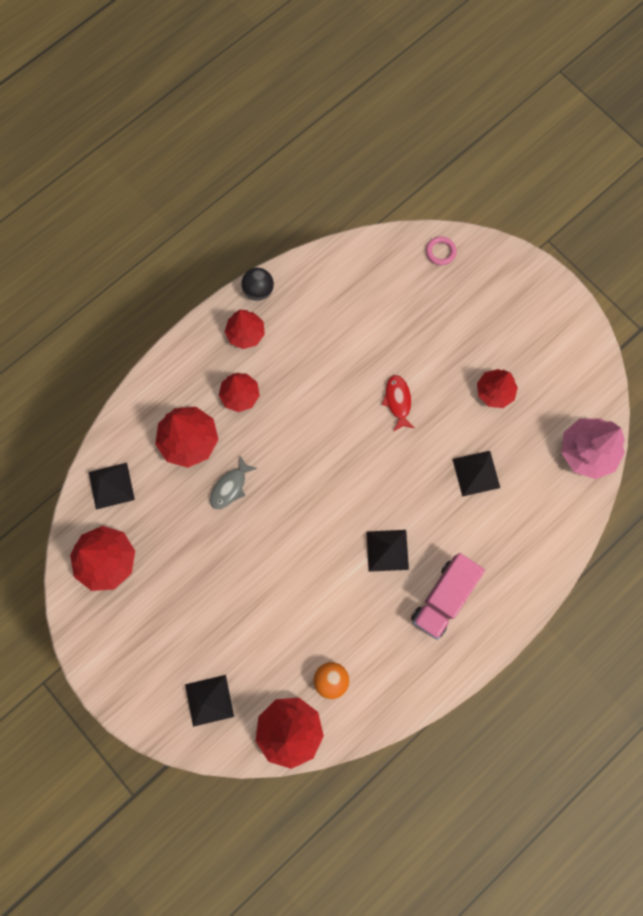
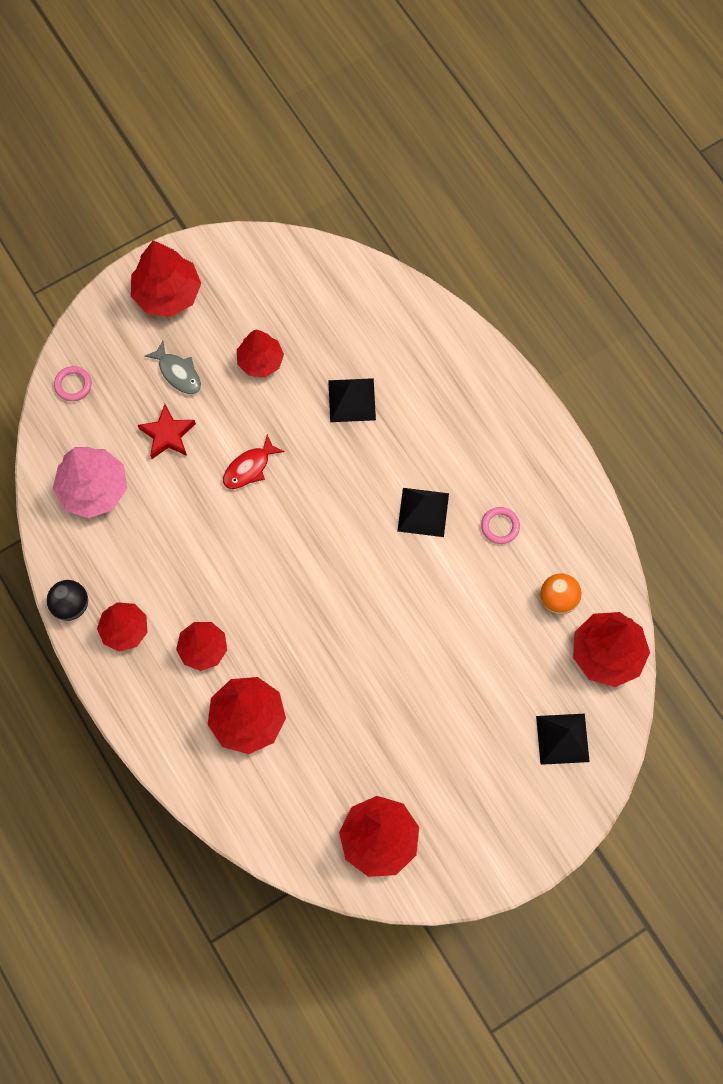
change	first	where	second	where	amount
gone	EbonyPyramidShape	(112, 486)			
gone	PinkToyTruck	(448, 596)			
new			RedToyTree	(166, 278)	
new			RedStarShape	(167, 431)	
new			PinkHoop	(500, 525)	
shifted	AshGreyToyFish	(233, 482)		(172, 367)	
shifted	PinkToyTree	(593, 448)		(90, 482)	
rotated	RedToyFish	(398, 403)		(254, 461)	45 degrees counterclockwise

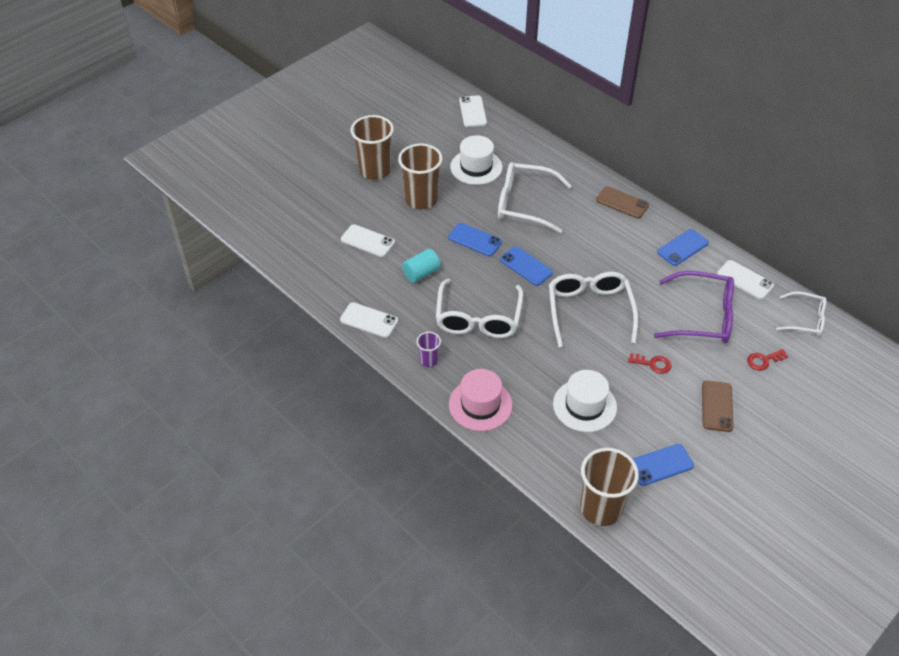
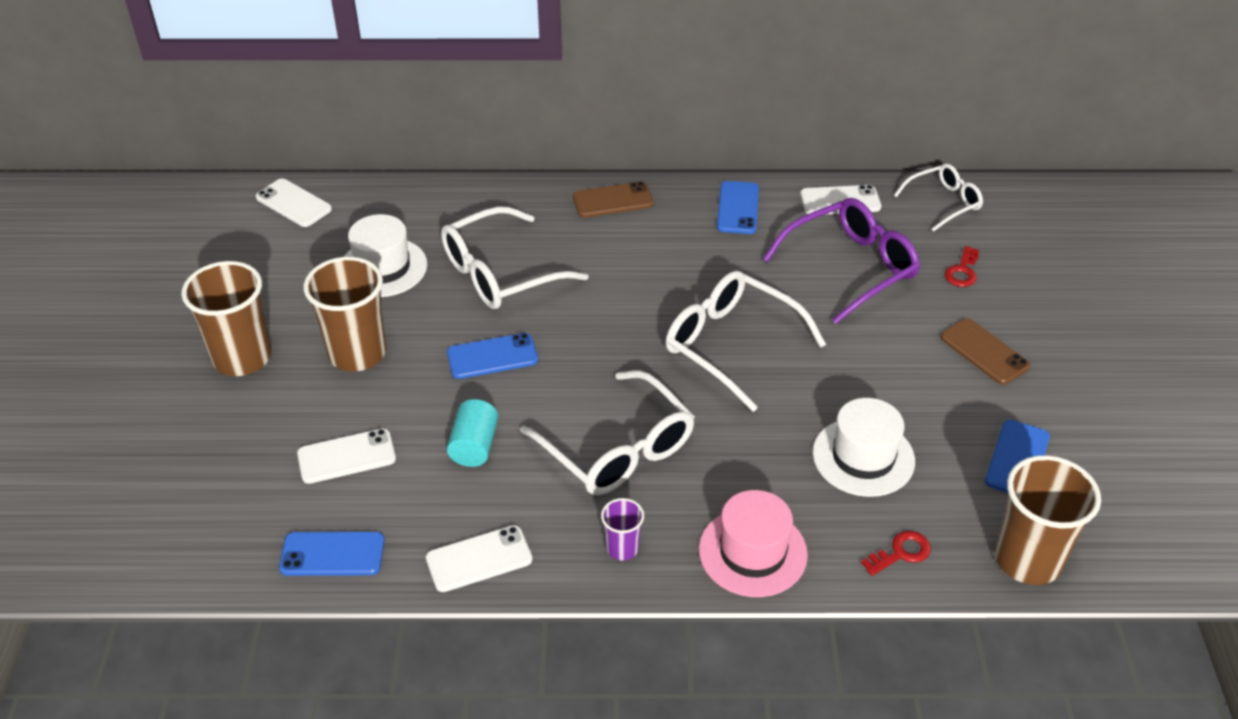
change	first	where	second	where	amount
shifted	BluePhone	(526, 266)		(332, 554)	
shifted	RedLatchkey	(650, 363)		(896, 553)	

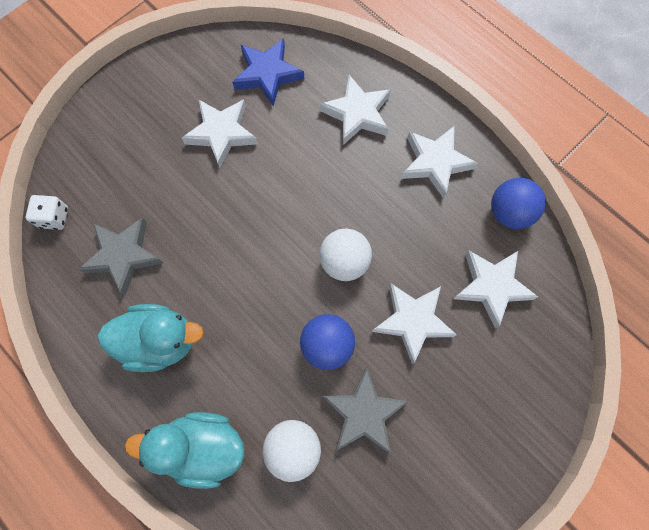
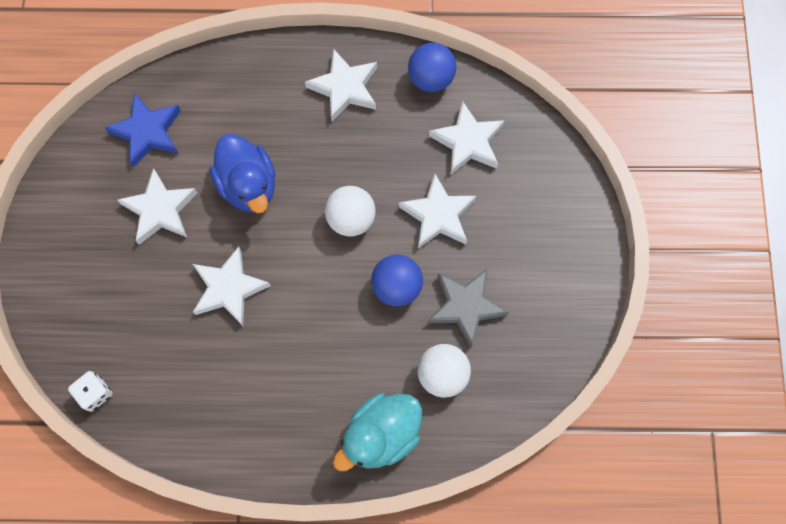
change	first	where	second	where	amount
gone	AshGreyStarShape	(120, 256)			
gone	TealToyDuck	(150, 338)			
new			BlueToyDuck	(242, 173)	
shifted	SnowWhiteStarShape	(355, 110)		(232, 286)	

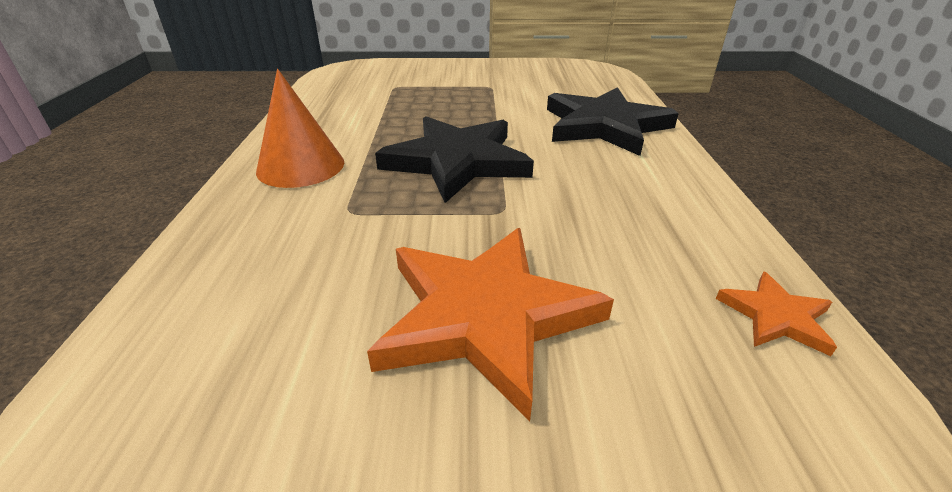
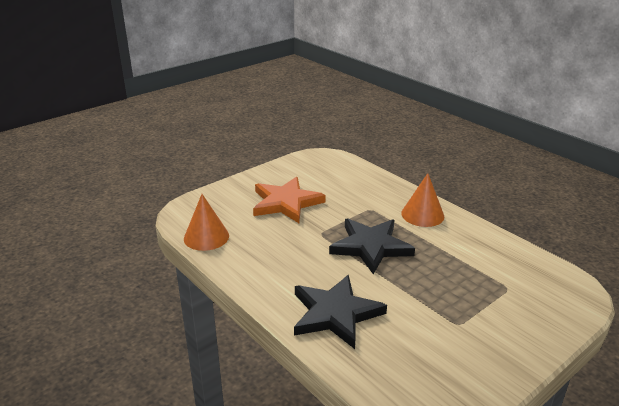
change	first	where	second	where	amount
swapped	OrangeColouredStarShape	(776, 313)	OrangeColouredConeShape	(206, 222)	

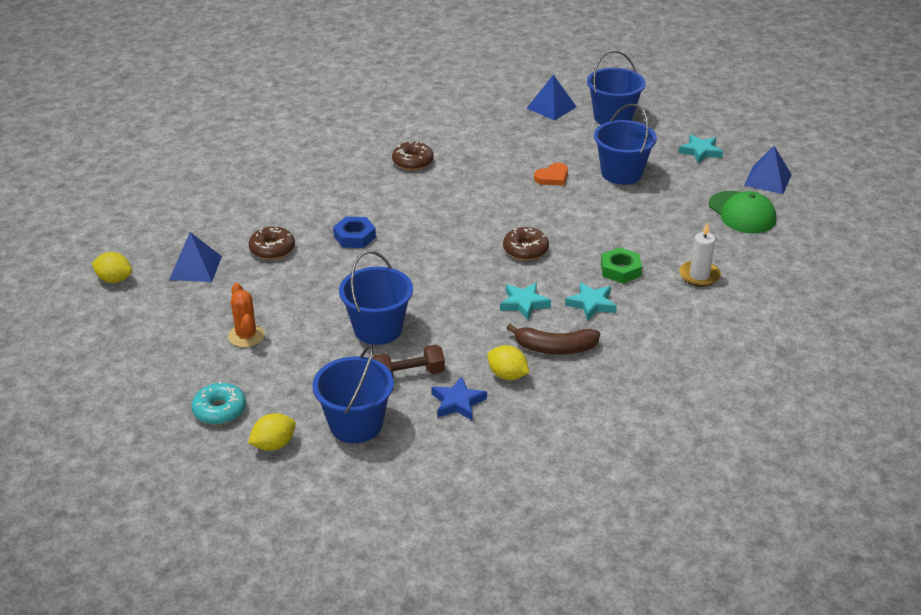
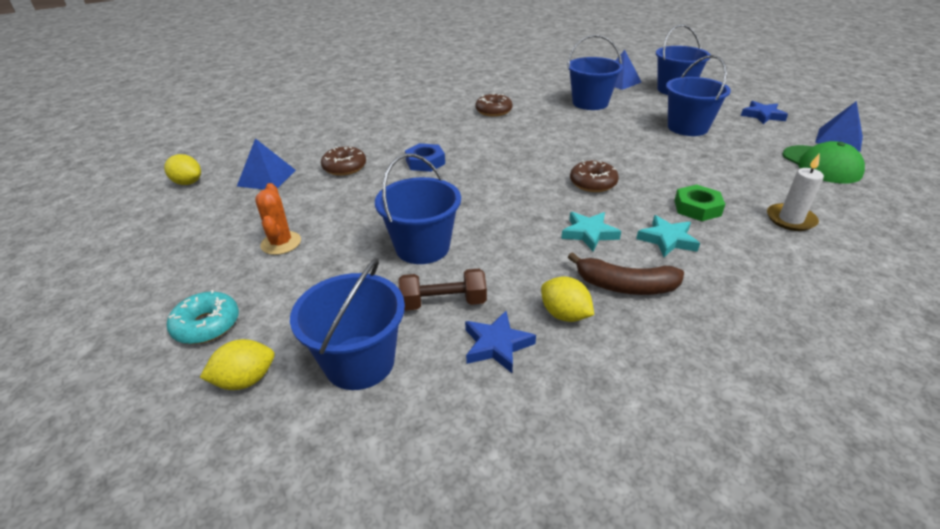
change	first	where	second	where	amount
gone	OrangeColouredLoveHeart	(551, 174)			
new			BluePail	(595, 72)	
repainted	TealStarShape	(700, 148)	BlueStarShape	(764, 112)	

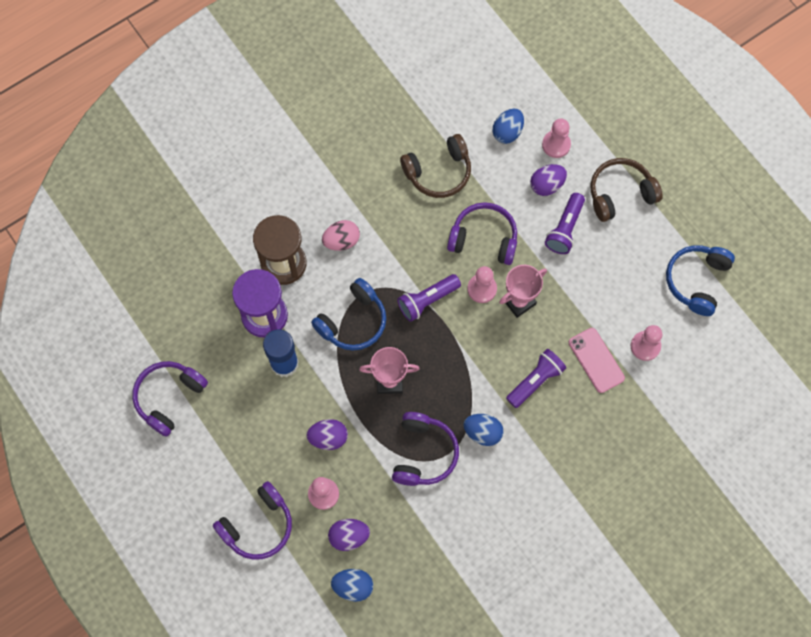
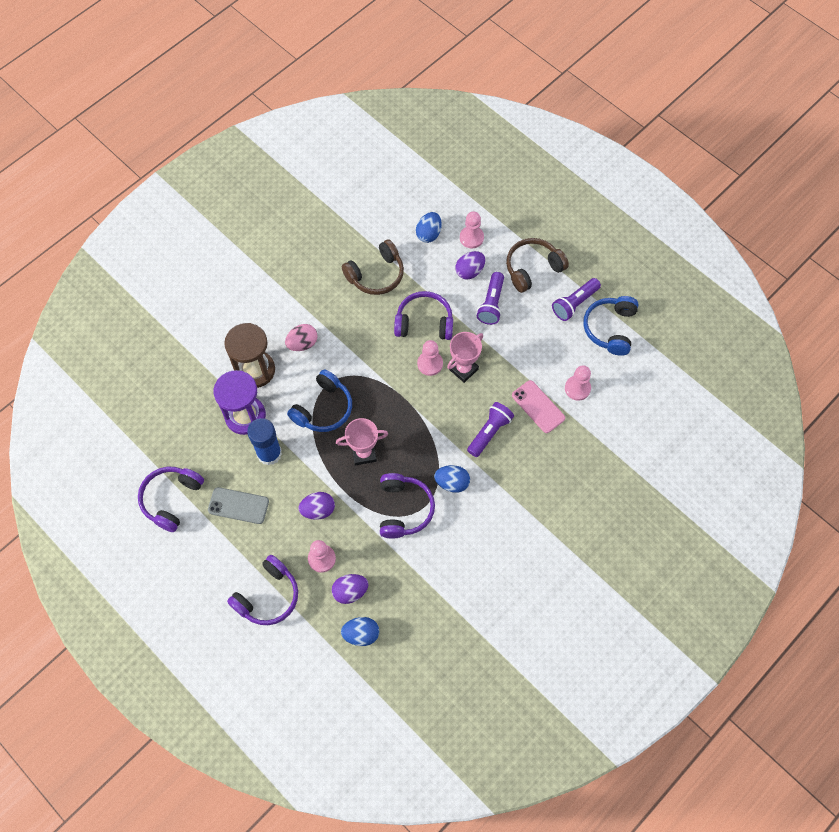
change	first	where	second	where	amount
new			AshGreyPhone	(238, 505)	
shifted	PurpleTorch	(429, 298)		(576, 299)	

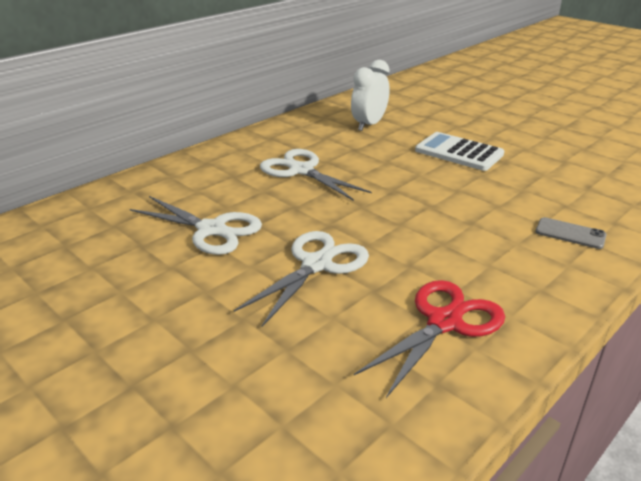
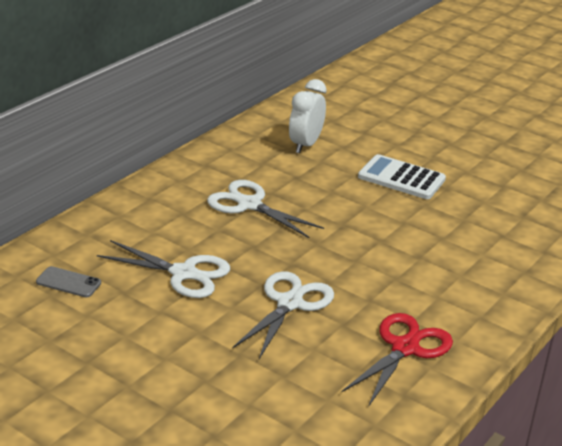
change	first	where	second	where	amount
shifted	AshGreyPhone	(571, 233)		(68, 282)	

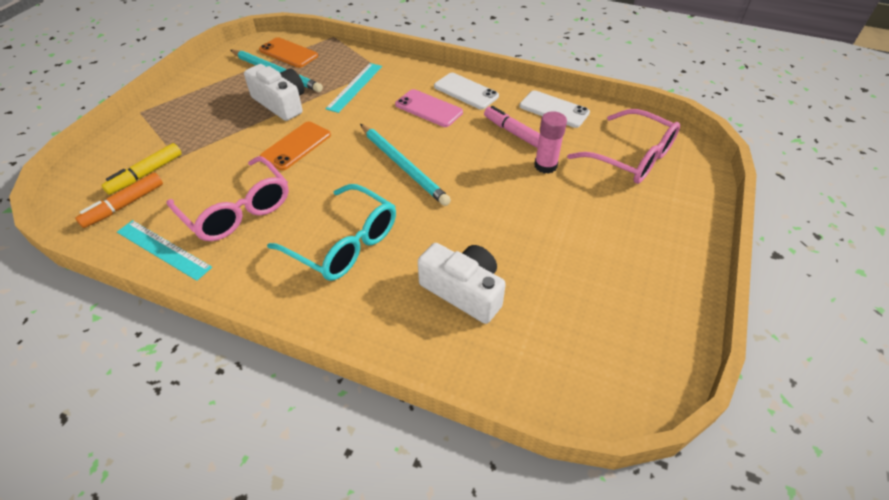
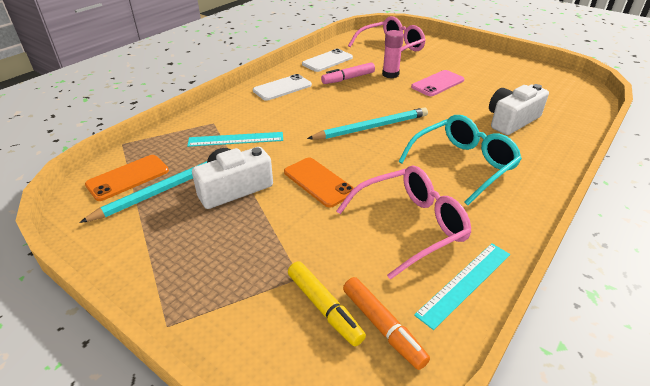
change	first	where	second	where	amount
shifted	PinkPhone	(429, 108)		(438, 83)	
rotated	TealRuler	(353, 88)		(235, 139)	45 degrees counterclockwise

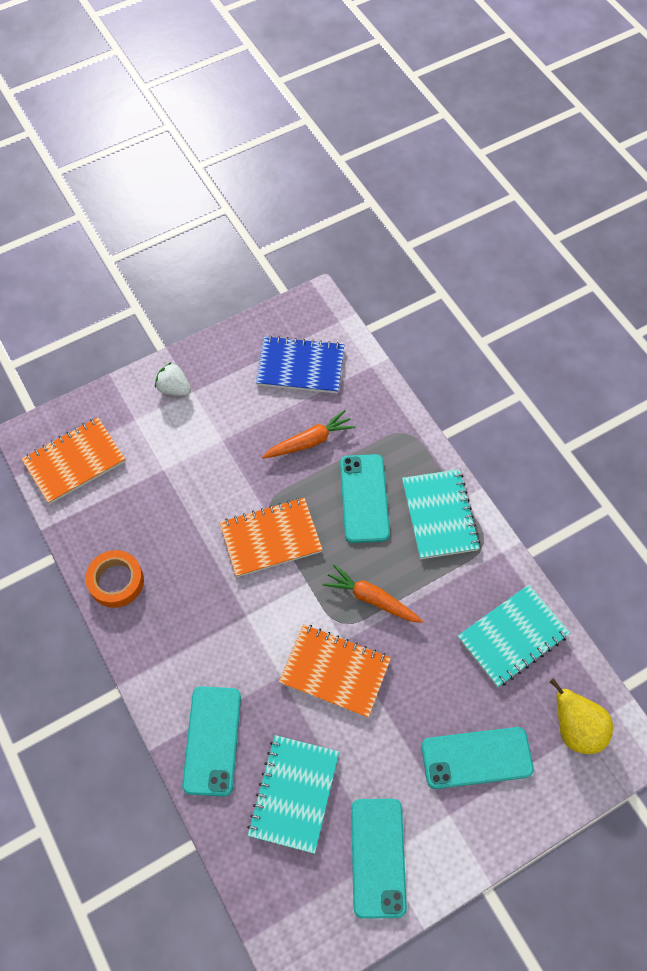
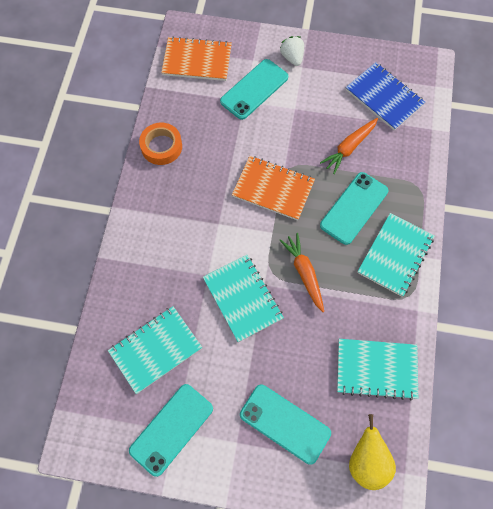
change	first	where	second	where	amount
shifted	TealPhone	(211, 741)		(254, 89)	
repainted	OrangeColouredExerciseBook	(335, 671)	TealExerciseBook	(243, 298)	
rotated	OrangeColouredRootVegetable	(309, 434)		(349, 146)	120 degrees clockwise

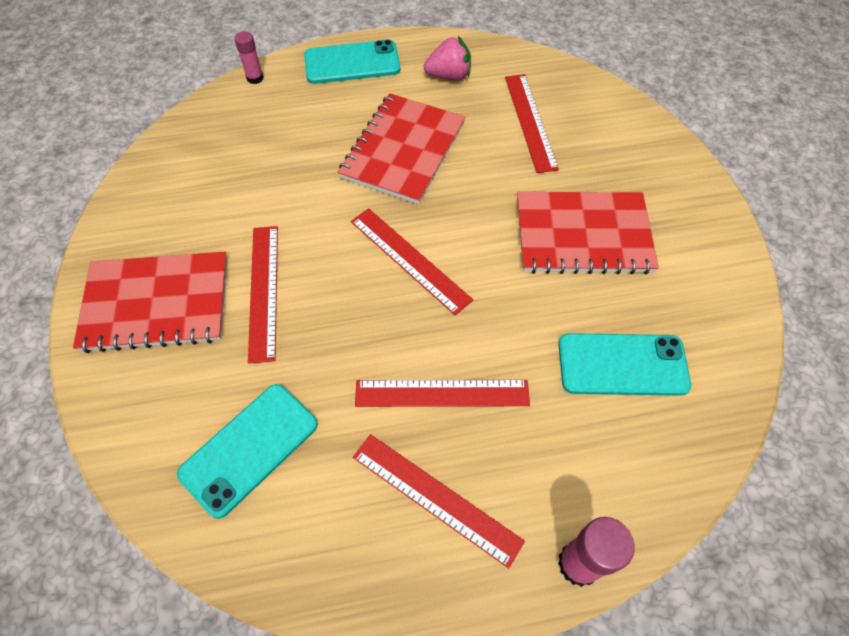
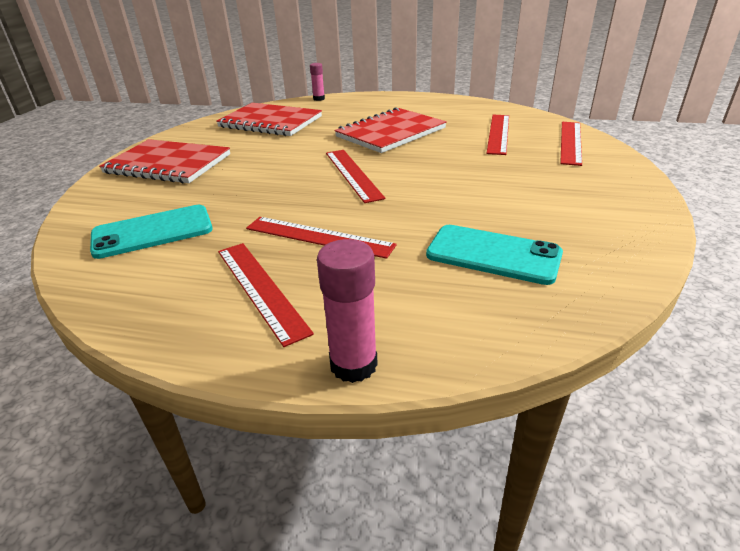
change	first	where	second	where	amount
gone	TealPhone	(352, 61)			
gone	PinkBerry	(447, 58)			
shifted	RedRuler	(263, 295)		(571, 144)	
shifted	RedExerciseBook	(588, 233)		(269, 119)	

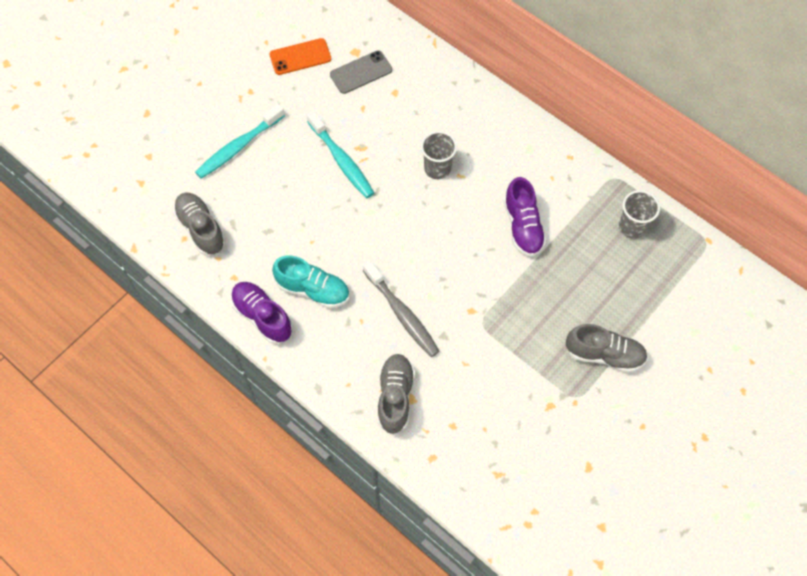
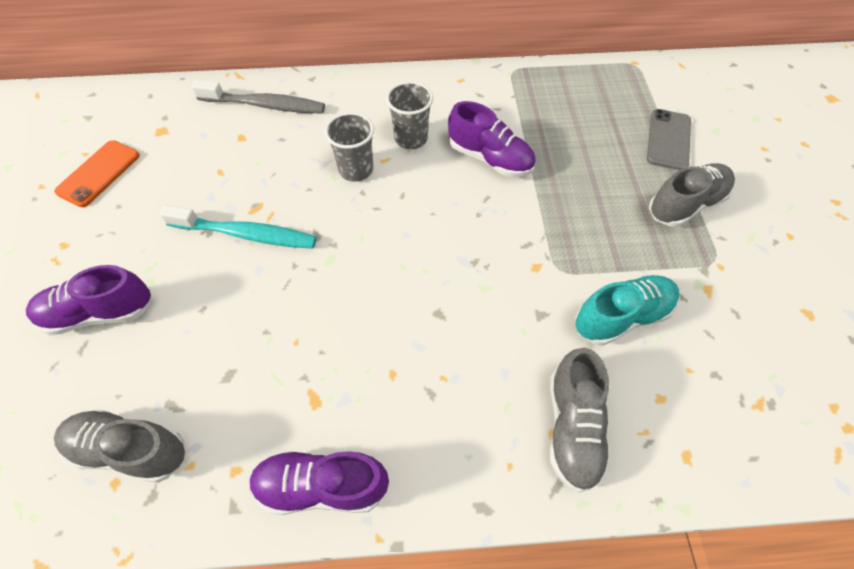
change	first	where	second	where	amount
shifted	TealLaceUpShoe	(311, 282)		(627, 310)	
shifted	AshGreyPhone	(361, 72)		(669, 139)	
shifted	AshGreyDentalBrush	(401, 308)		(258, 97)	
shifted	AshGreyBeaker	(639, 214)		(409, 115)	
swapped	TealDentalBrush	(240, 141)	PurpleLaceUpShoe	(89, 300)	
rotated	AshGreyLaceUpShoe	(396, 394)		(580, 420)	135 degrees counterclockwise

